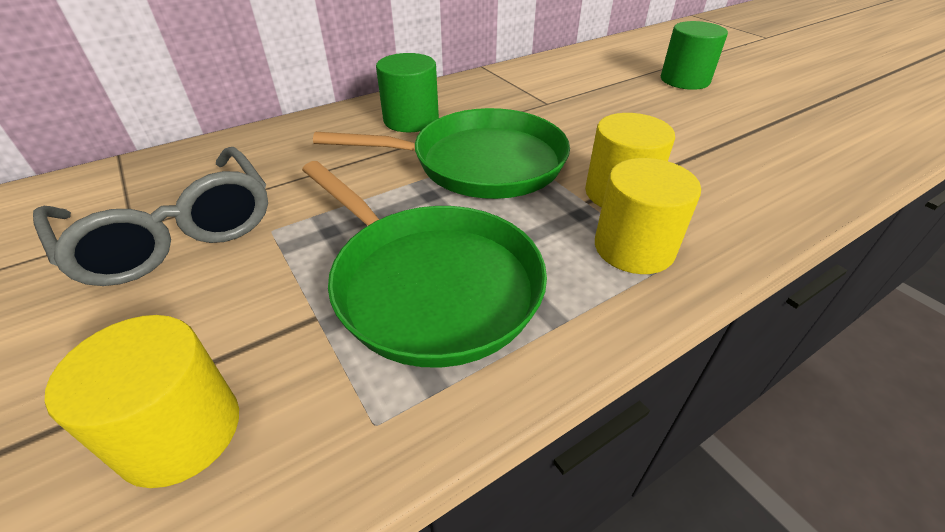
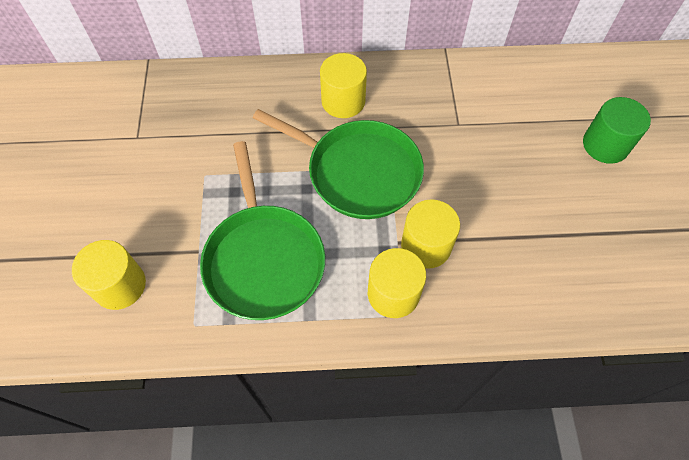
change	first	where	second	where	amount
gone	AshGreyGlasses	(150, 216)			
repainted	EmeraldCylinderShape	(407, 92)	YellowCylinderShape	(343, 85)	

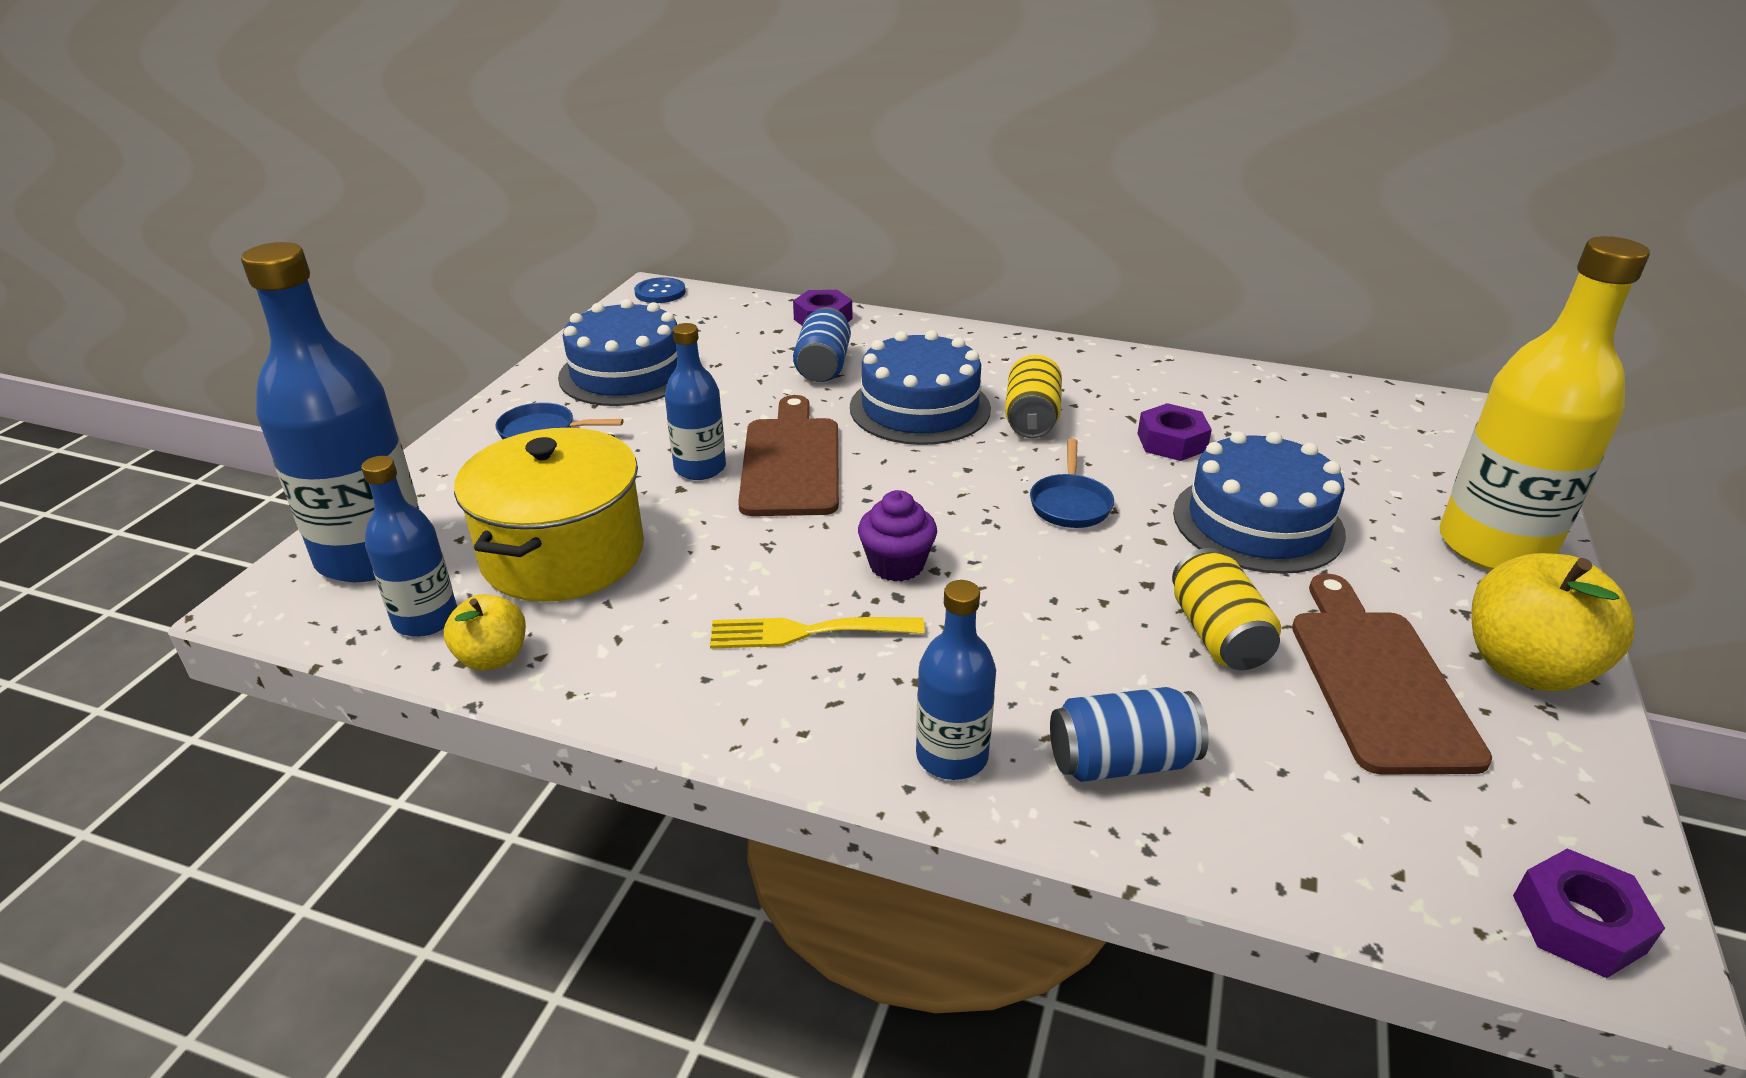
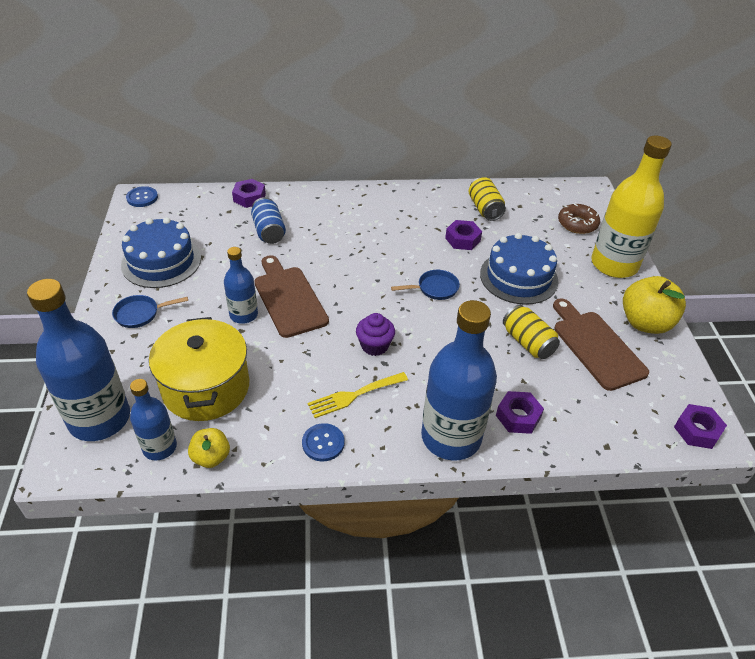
change	first	where	second	where	amount
gone	BlueCake	(920, 387)			
new			BlueButton	(323, 442)	
new			DarkBrownDonut	(579, 219)	
shifted	YellowSodaCan	(1033, 396)		(487, 199)	
swapped	BlueSodaCan	(1129, 734)	PurpleHexagonNut	(520, 412)	
rotated	BlueSkillet	(1072, 483)		(425, 285)	90 degrees counterclockwise
scaled	BlueDrinkBottle	(956, 680)		(459, 380)	x1.85

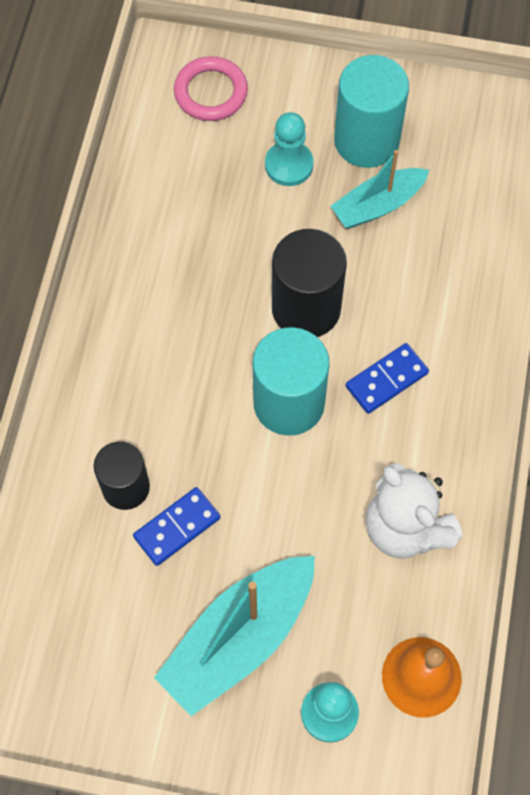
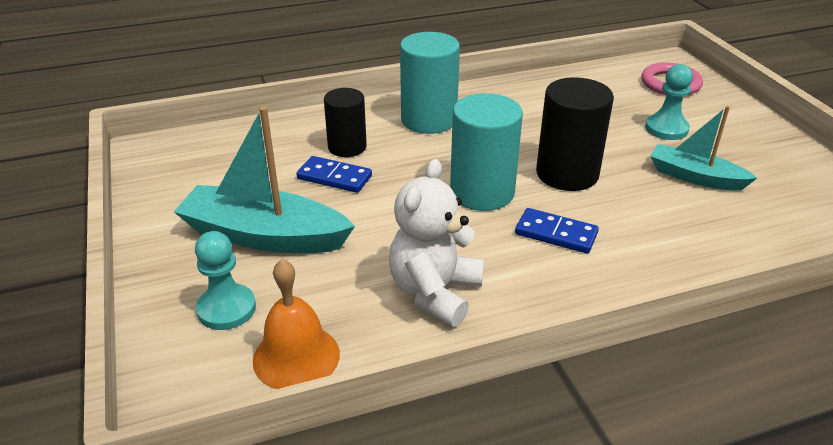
change	first	where	second	where	amount
shifted	TealCylinderShape	(371, 111)		(430, 83)	

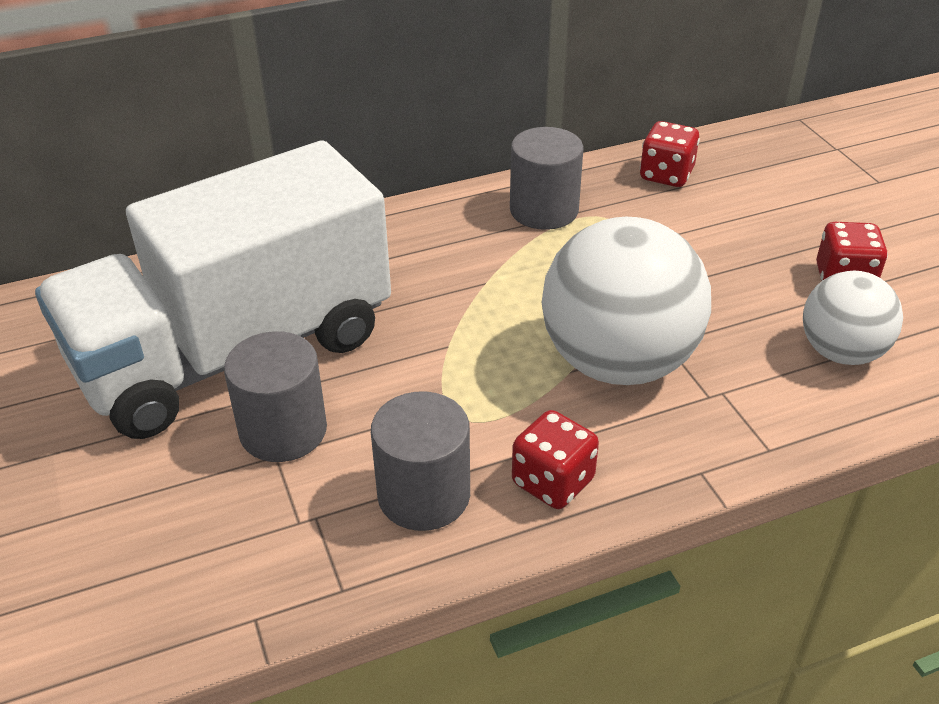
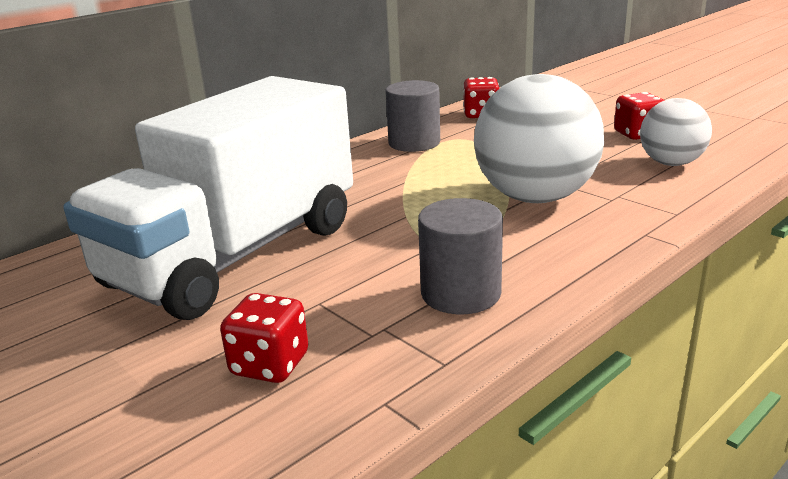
change	first	where	second	where	amount
gone	AshGreyCylinderShape	(275, 396)			
shifted	RedGameDie	(555, 459)		(264, 338)	

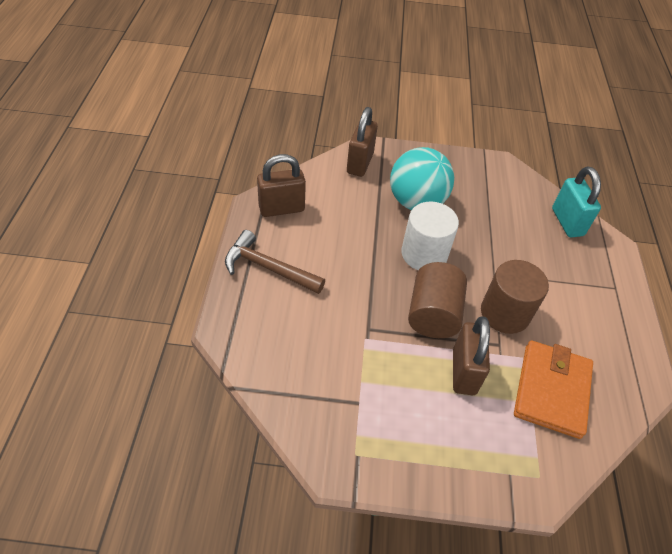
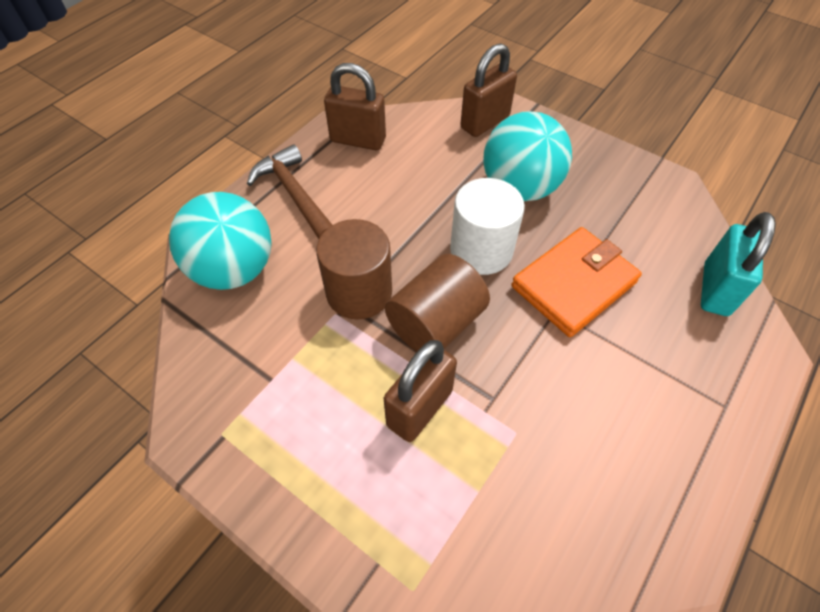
change	first	where	second	where	amount
new			TealPlayBall	(220, 241)	
shifted	DarkBrownCylinderShape	(515, 297)		(354, 269)	
shifted	OrangeColouredBillfold	(553, 389)		(576, 282)	

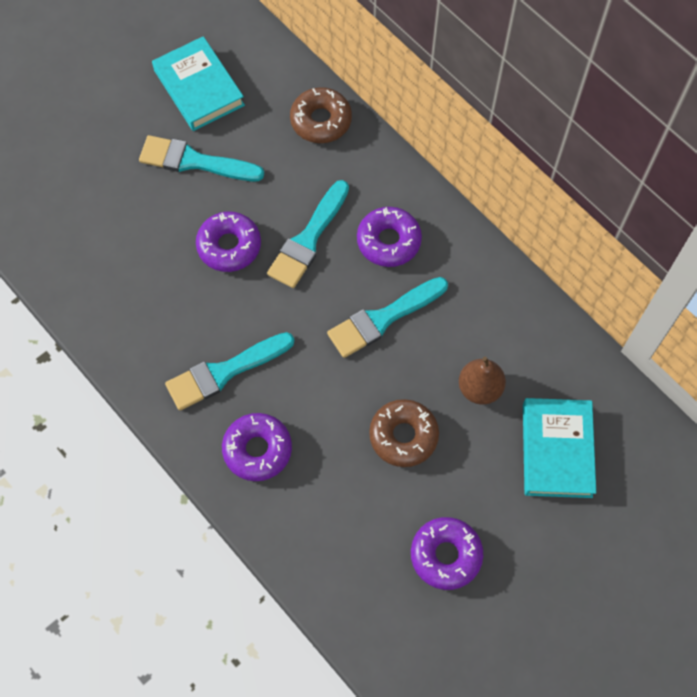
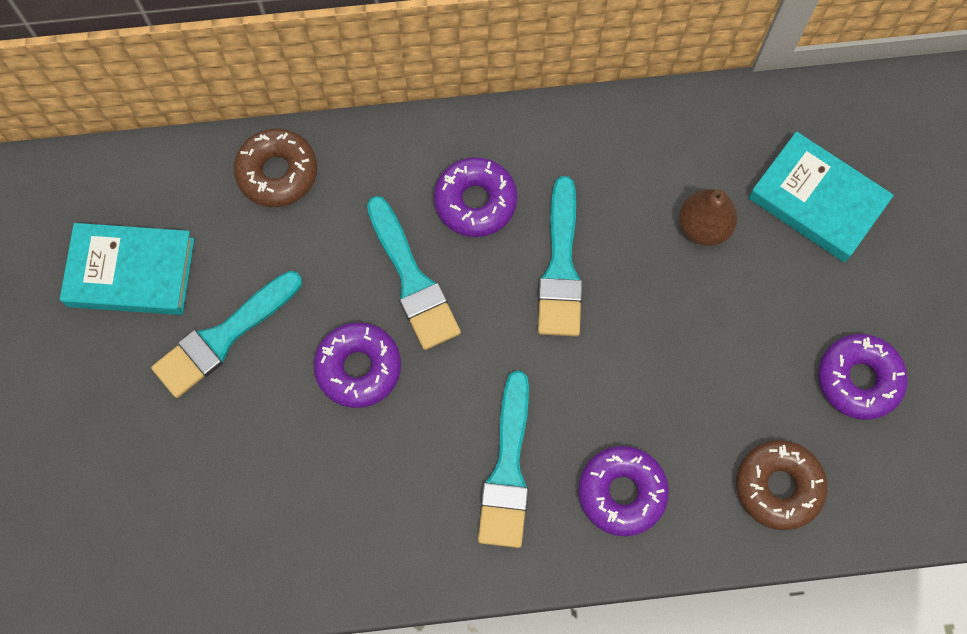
change	first	where	second	where	amount
shifted	DarkBrownDonut	(404, 433)		(781, 485)	

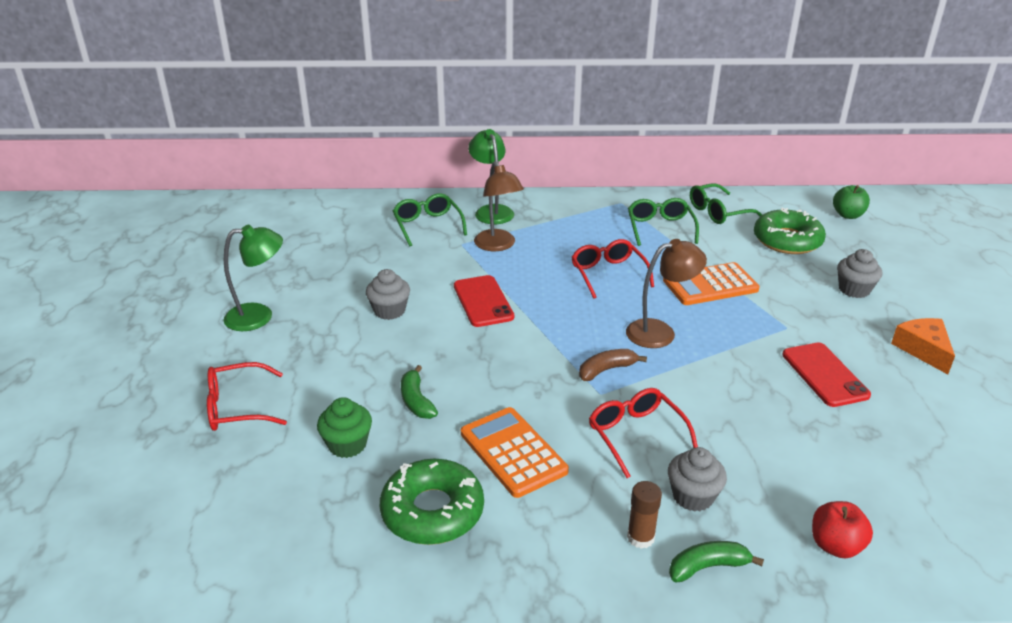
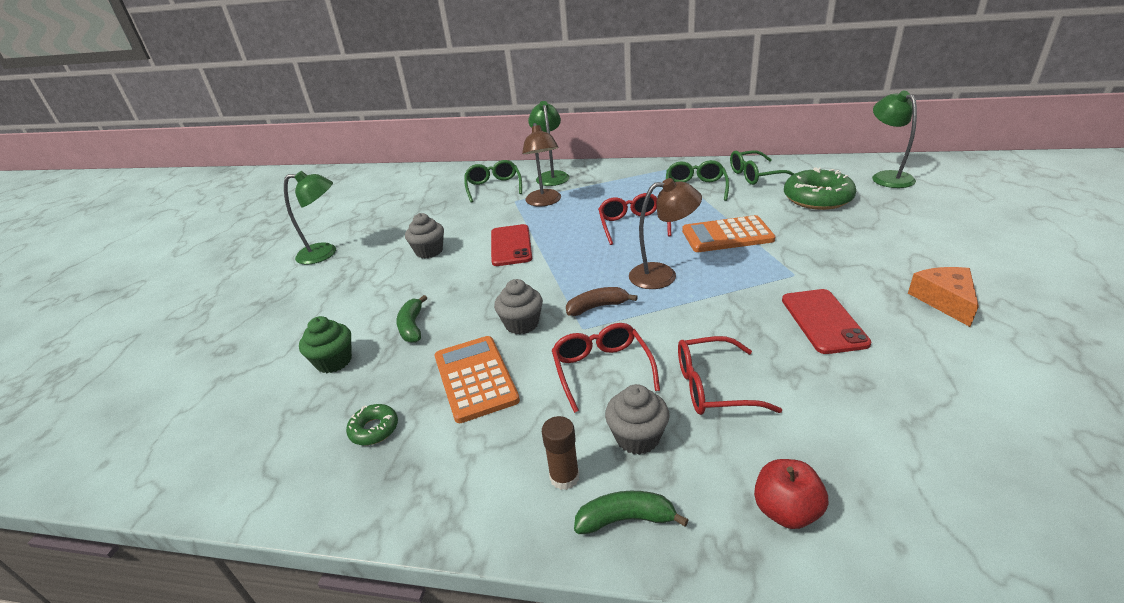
change	first	where	second	where	amount
shifted	RedGlasses	(247, 396)		(730, 375)	
shifted	AshGreyFairyCake	(859, 273)		(518, 307)	
swapped	EmeraldApple	(851, 202)	EmeraldLamp	(894, 139)	
scaled	EmeraldDonut	(432, 502)		(372, 424)	x0.49

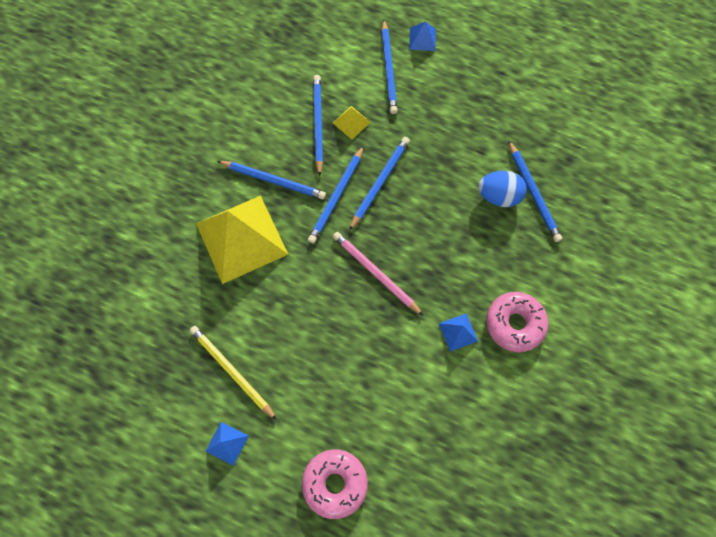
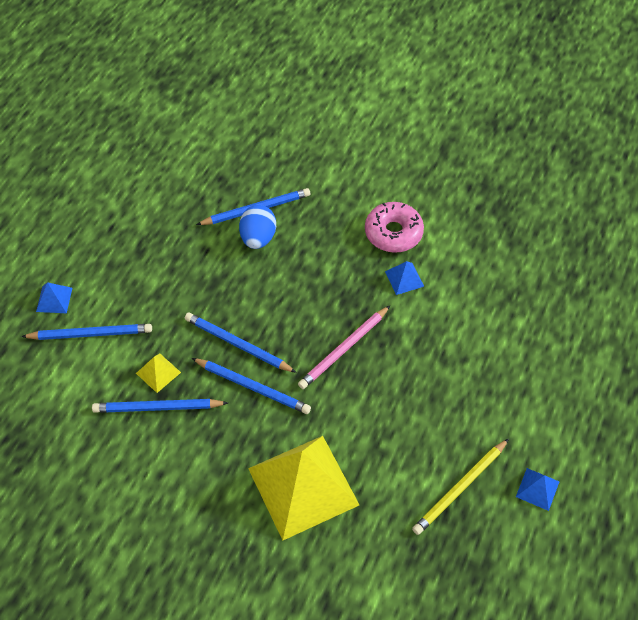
change	first	where	second	where	amount
gone	BlueWoodenPencil	(271, 180)			
gone	PinkDonut	(335, 484)			

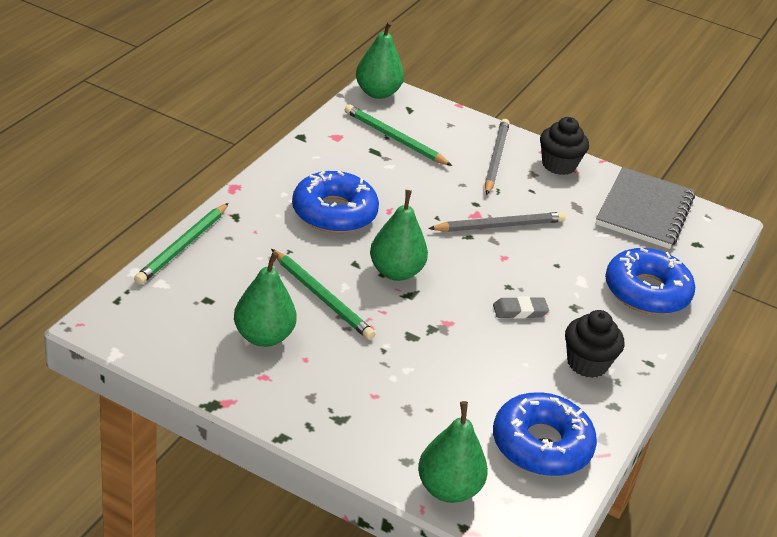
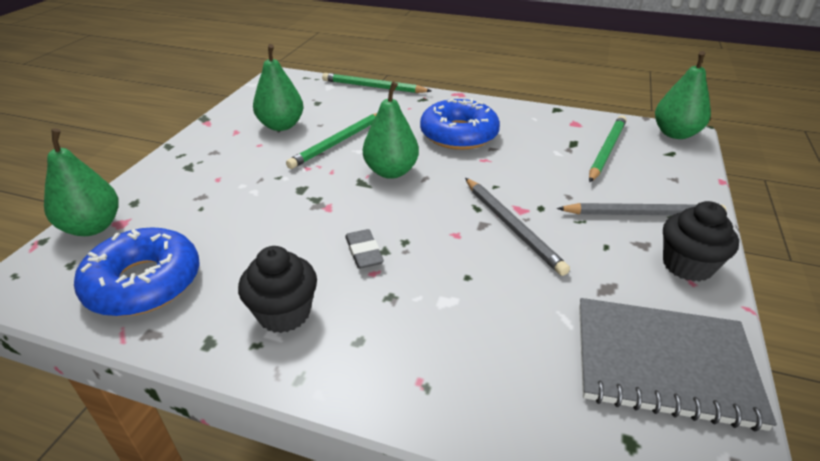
change	first	where	second	where	amount
gone	BlueDonut	(650, 281)			

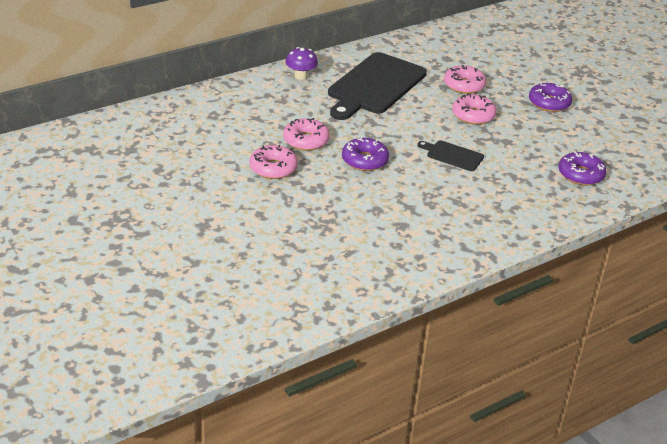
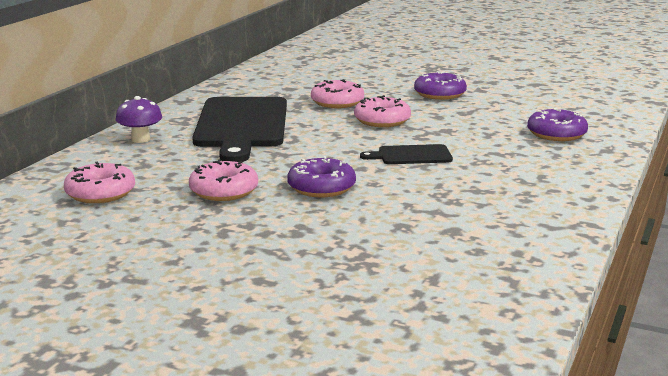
change	first	where	second	where	amount
shifted	PinkDonut	(273, 162)		(99, 182)	

